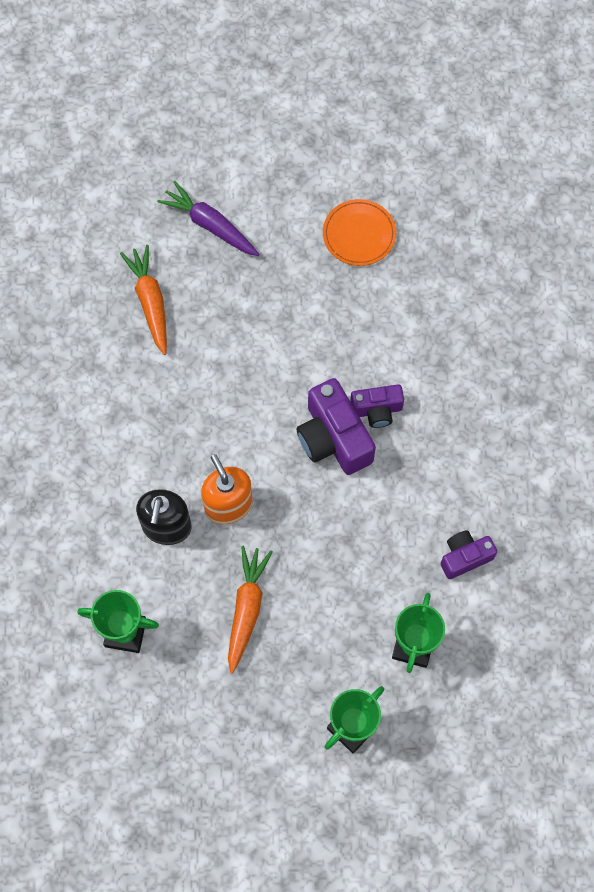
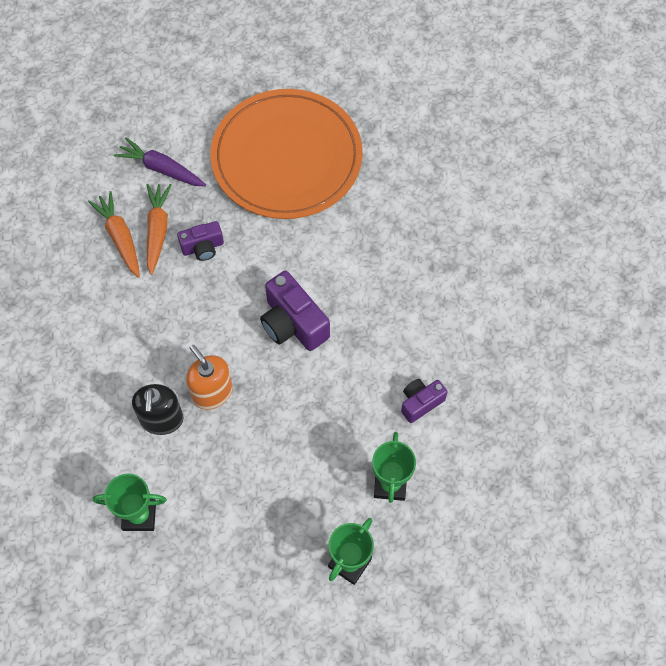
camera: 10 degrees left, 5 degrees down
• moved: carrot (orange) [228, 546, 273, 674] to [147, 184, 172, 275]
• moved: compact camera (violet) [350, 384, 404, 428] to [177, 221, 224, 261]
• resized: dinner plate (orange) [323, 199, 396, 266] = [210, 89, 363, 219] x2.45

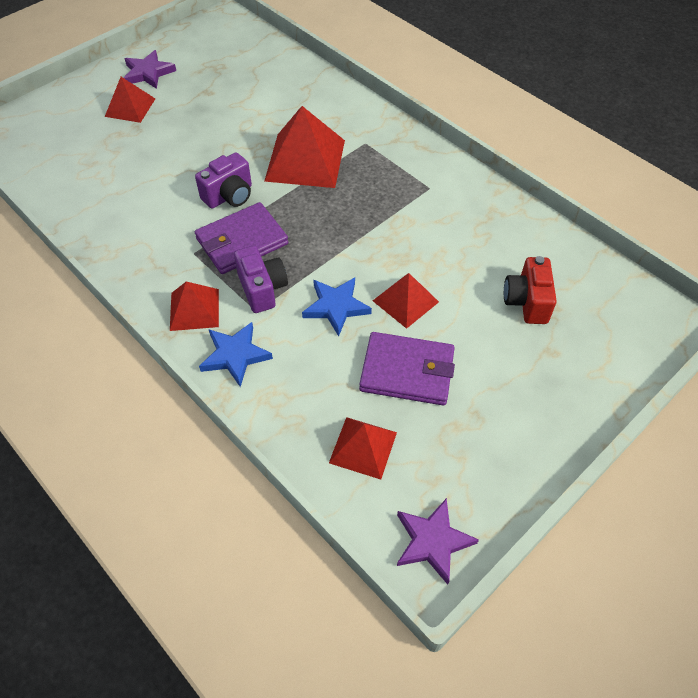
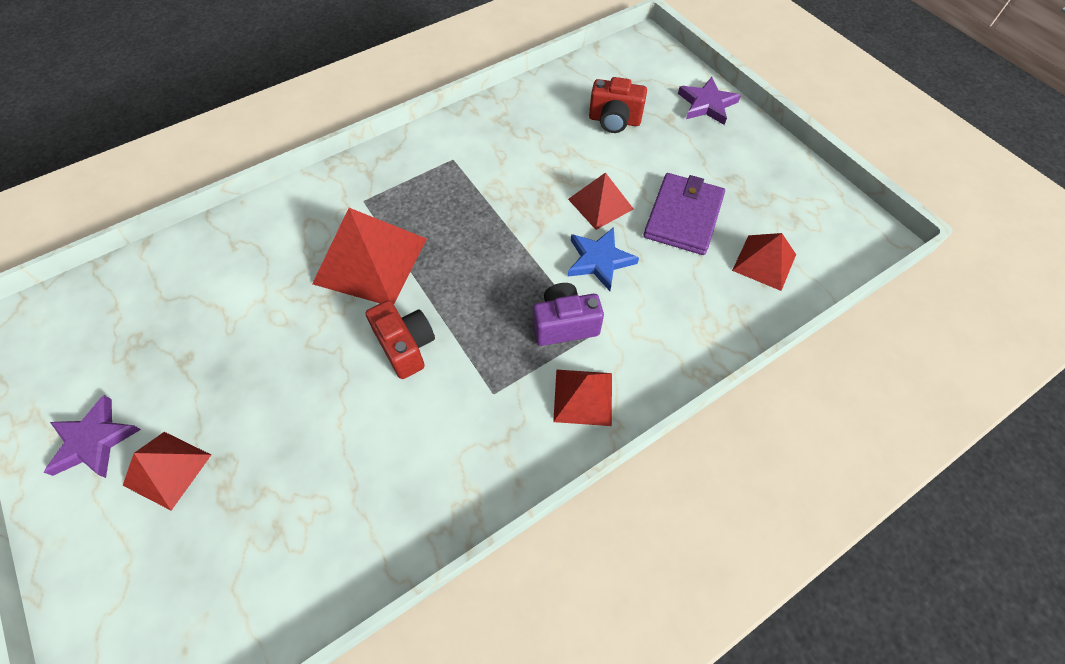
camera: 80 degrees left, 5 degrees up
• recoloured: compact camera (violet) [195, 152, 252, 209] to compact camera (red) [365, 300, 435, 379]
• moved: star (violet) [397, 498, 479, 585] to [678, 77, 741, 125]
• removed: wallet (violet) [195, 202, 288, 274]
• removed: star (blue) [199, 322, 273, 387]

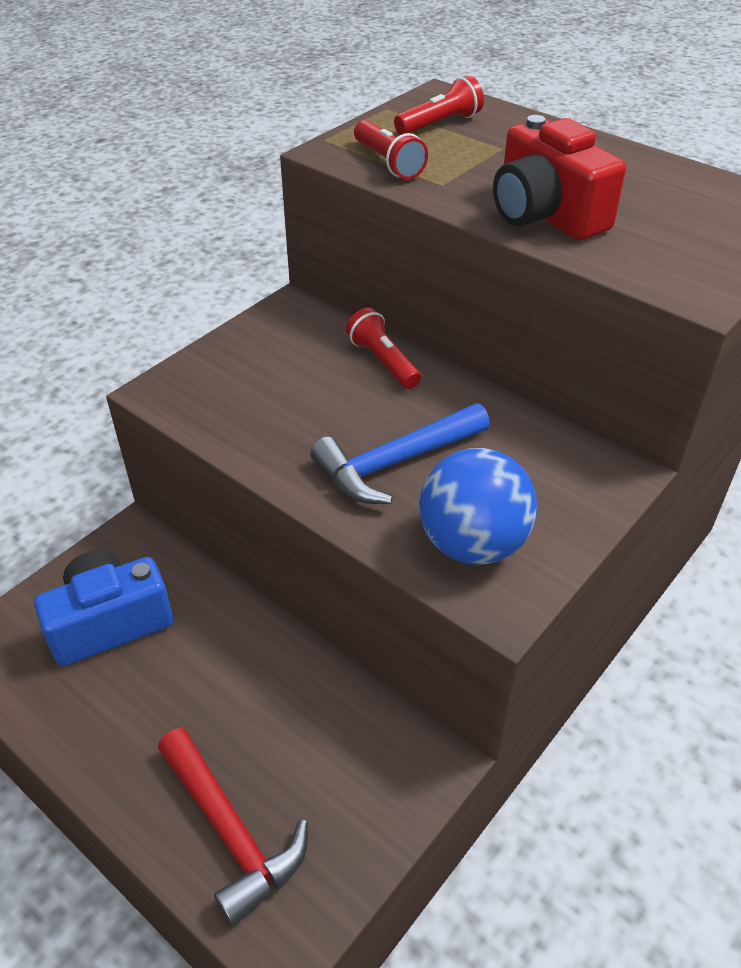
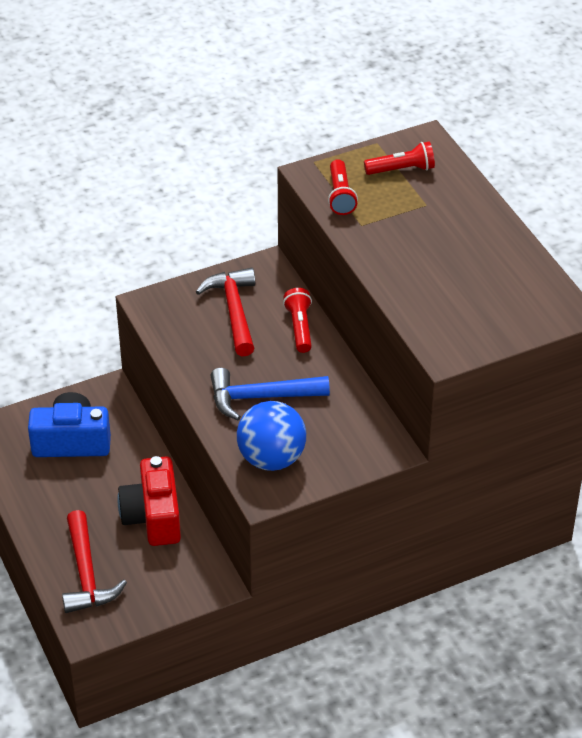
camera: 25 degrees right, 0 degrees up
• moved: compact camera (red) [493, 115, 626, 240] to [117, 456, 181, 546]
• added: carpenter's hammer (red) [196, 268, 255, 357]

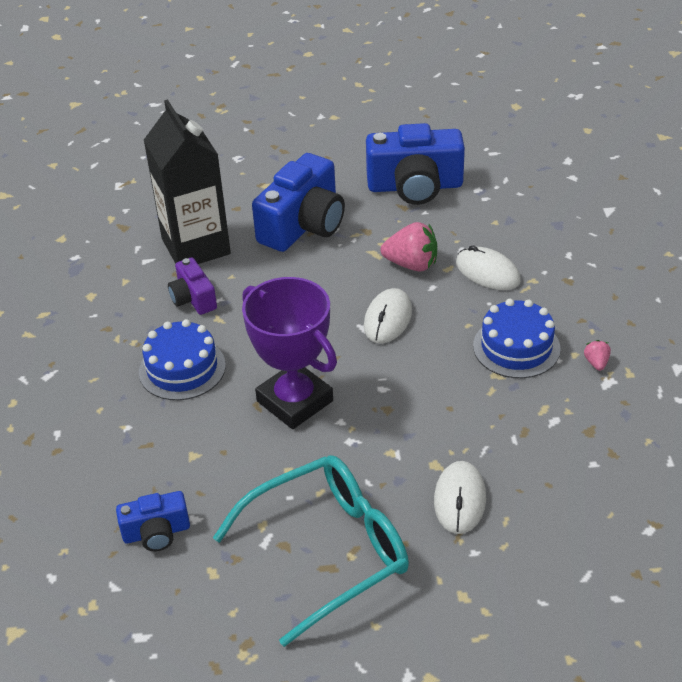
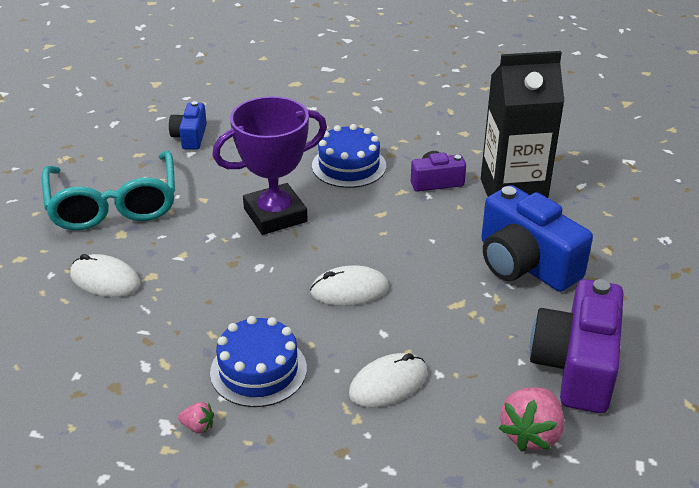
camera: 105 degrees right, 5 degrees down
• turned: PC mouse (snow-white) [364, 288, 412, 343] = [310, 265, 389, 306] 45 degrees counterclockwise
• moved: berry (pink) [381, 222, 437, 272] to [499, 387, 564, 452]
• recoloured: compact camera (blue) [366, 123, 465, 205] to compact camera (violet) [530, 279, 624, 413]

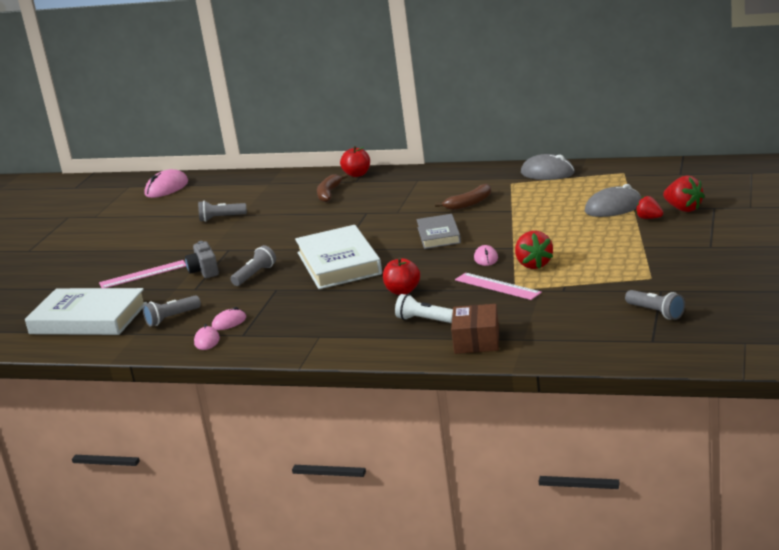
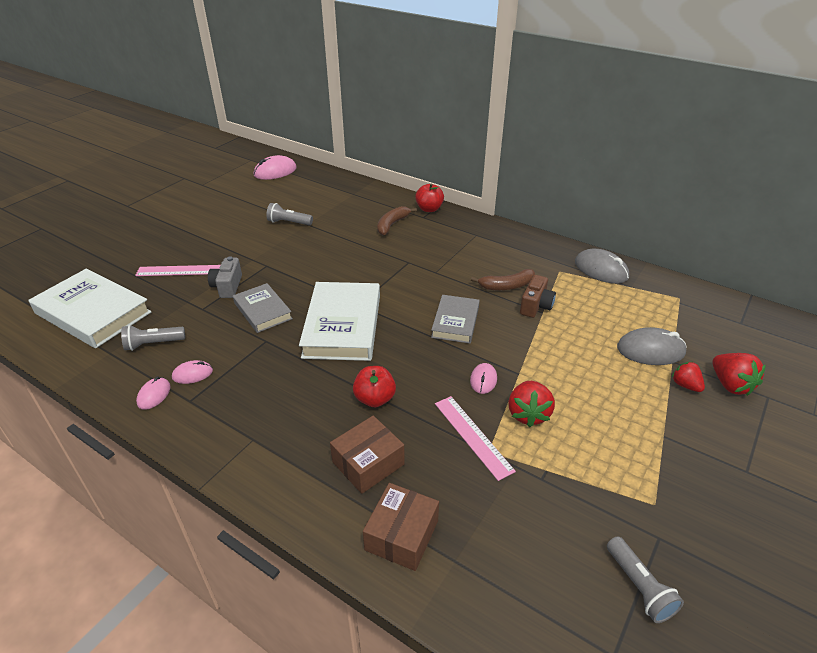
camera: 15 degrees right, 15 degrees up
• replaced: pocket torch (gray) [230, 245, 276, 286] to hardcover (gray) [233, 283, 293, 333]
• replaced: pocket torch (snow-white) [395, 294, 453, 323] to box (dark brown) [330, 416, 404, 494]
• added: compact camera (dark brown) [520, 275, 556, 318]

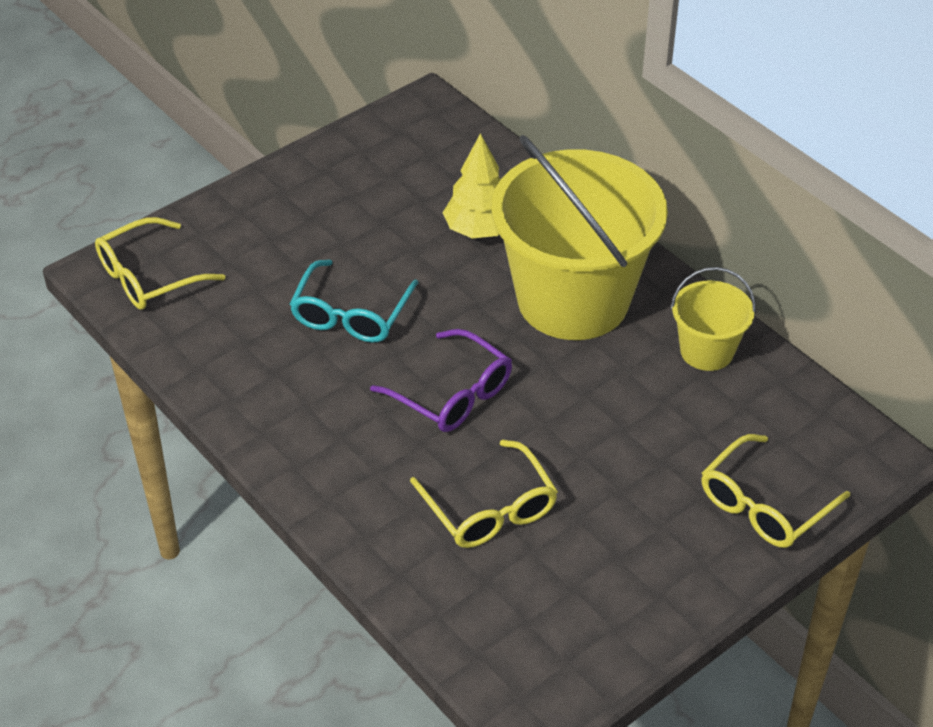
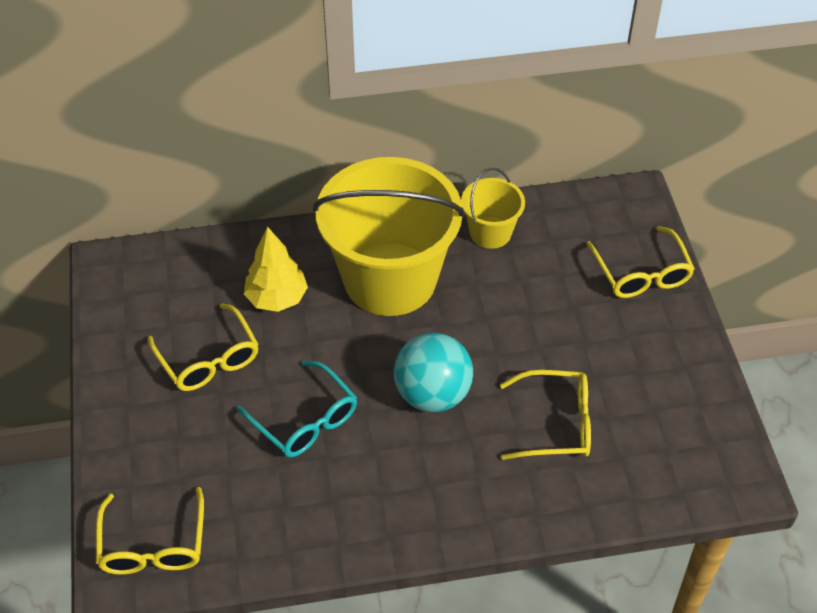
camera: 60 degrees left, 5 degrees up
• added: spectacles (bright yellow) [148, 303, 259, 391]
• replaced: spectacles (violet) [370, 329, 512, 432] to sphere (teal) [394, 333, 473, 412]

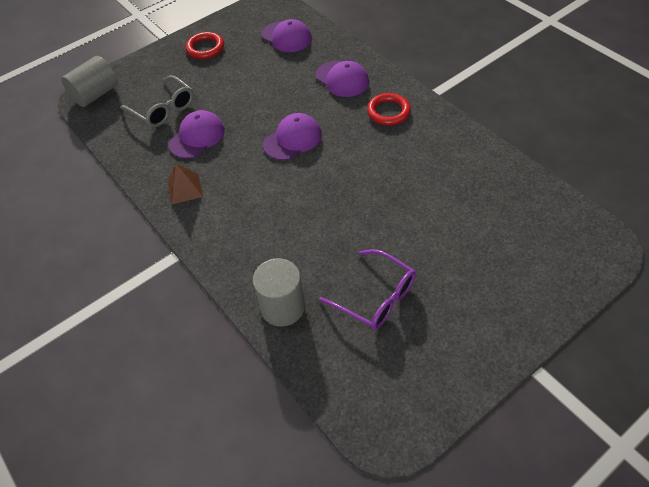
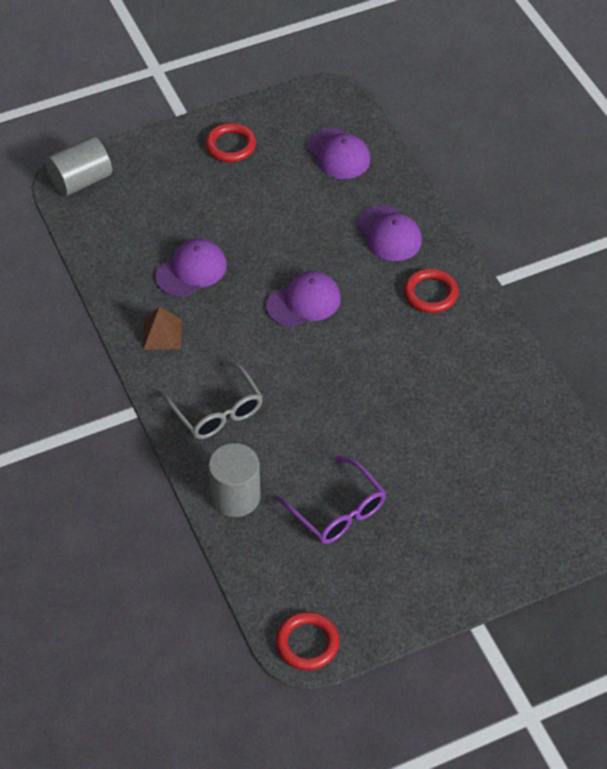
camera: 10 degrees right, 0 degrees up
• moved: spectacles (gray) [120, 75, 194, 127] to [161, 361, 263, 439]
• added: torus (red) [276, 612, 339, 671]

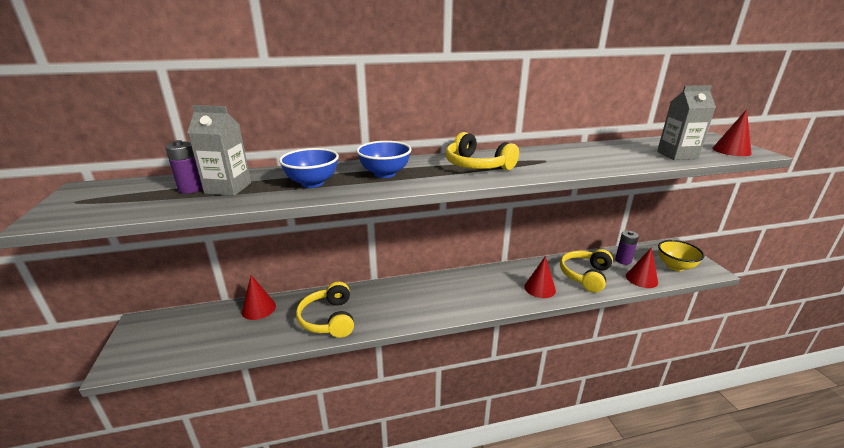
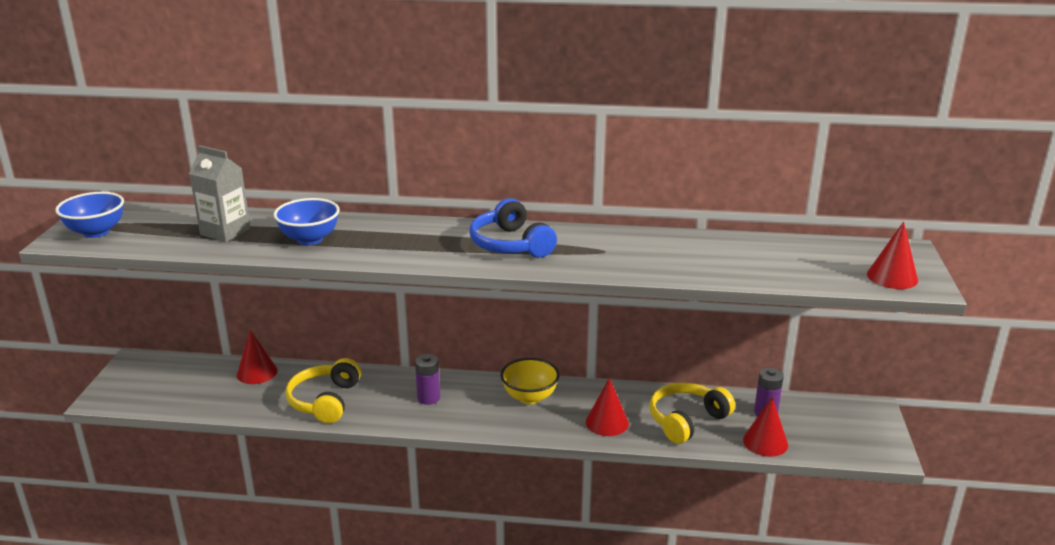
camera: 20 degrees right, 0 degrees up
• moved: deep dish (blue) [356, 141, 412, 178] to [55, 192, 124, 238]
• moved: battery (violet) [165, 140, 203, 193] to [415, 354, 440, 405]
• recoloured: over-ear headphones (bright yellow) [446, 132, 519, 170] to over-ear headphones (blue) [470, 198, 557, 258]
• moved: deep dish (bright yellow) [658, 240, 705, 271] to [501, 358, 560, 404]
• removed: carton (gray) [657, 85, 716, 160]

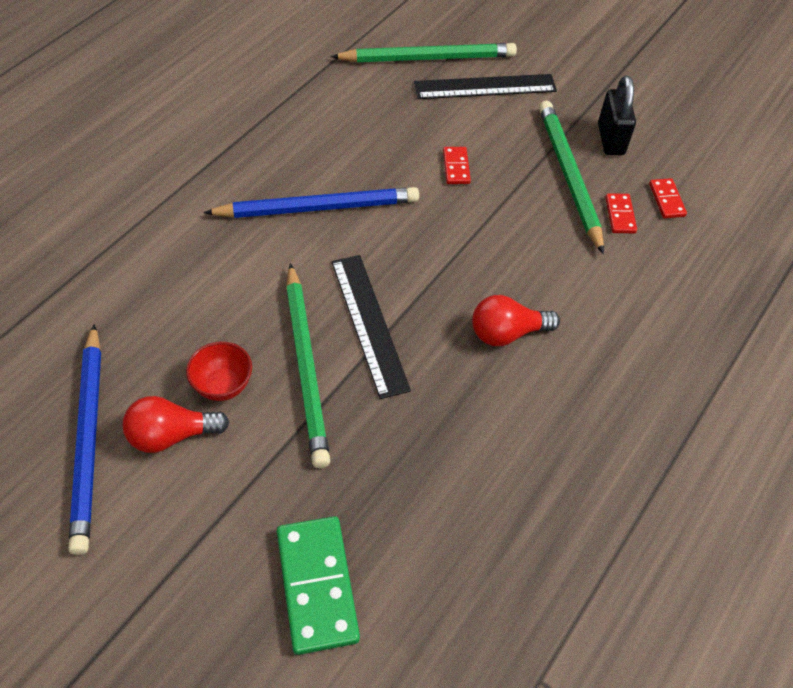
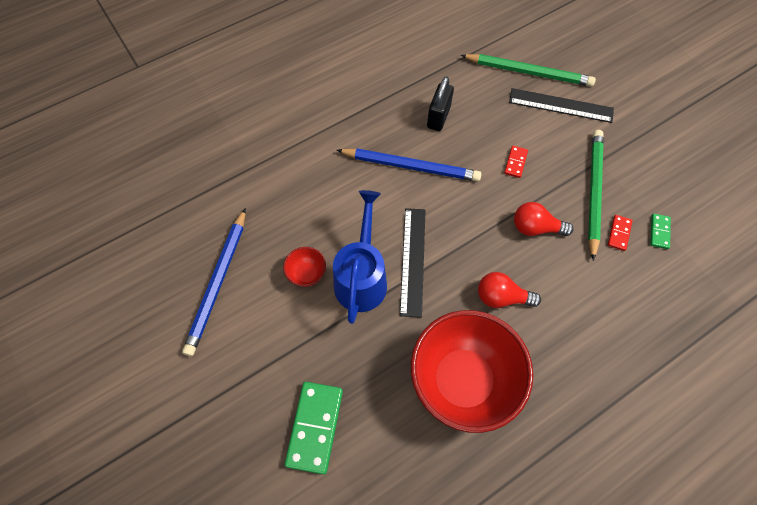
camera: 25 degrees right, 10 degrees up
• replaced: wooden pencil (emerald) [286, 263, 330, 468] to watering pot (blue) [333, 190, 387, 324]
• added: deep dish (red) [411, 310, 533, 433]
• moved: small lock (jet-black) [598, 76, 636, 155] to [427, 77, 454, 131]
• moved: light bulb (red) [122, 396, 229, 453] to [514, 202, 573, 236]
• recoloured: domino (red) [649, 178, 687, 218] to domino (emerald) [650, 214, 671, 249]

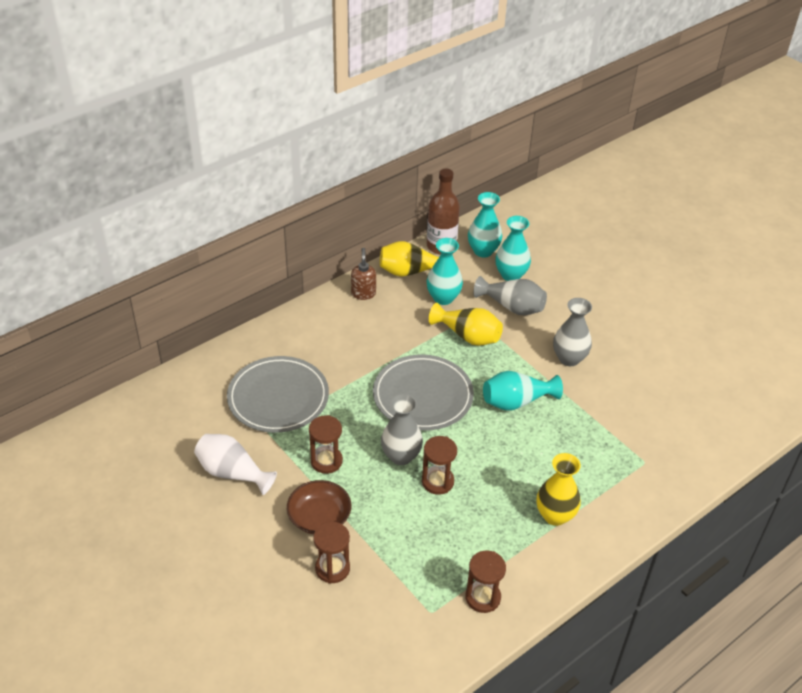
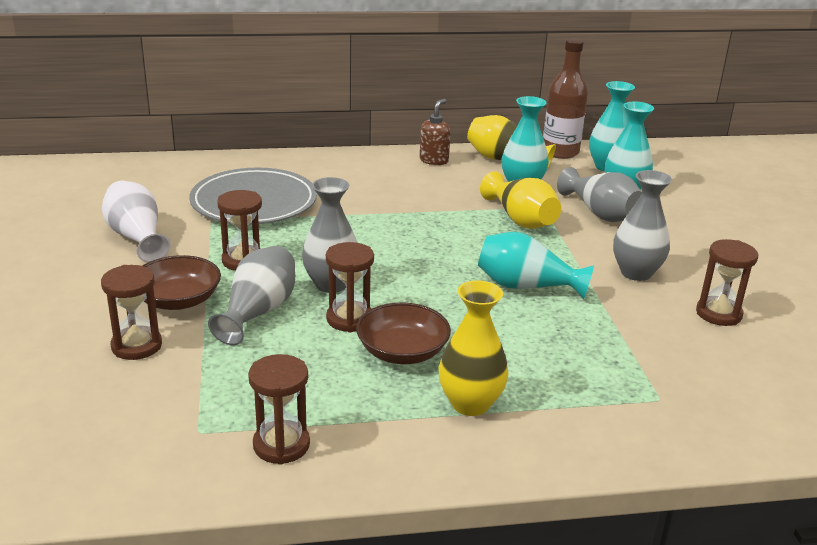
camera: 30 degrees right, 15 degrees down
• added: flower vase (gray) [208, 246, 295, 345]
• added: deep dish (dark brown) [356, 303, 451, 364]
• added: sand timer (dark brown) [696, 239, 758, 326]
• removed: dinner plate (gray) [373, 355, 474, 431]

